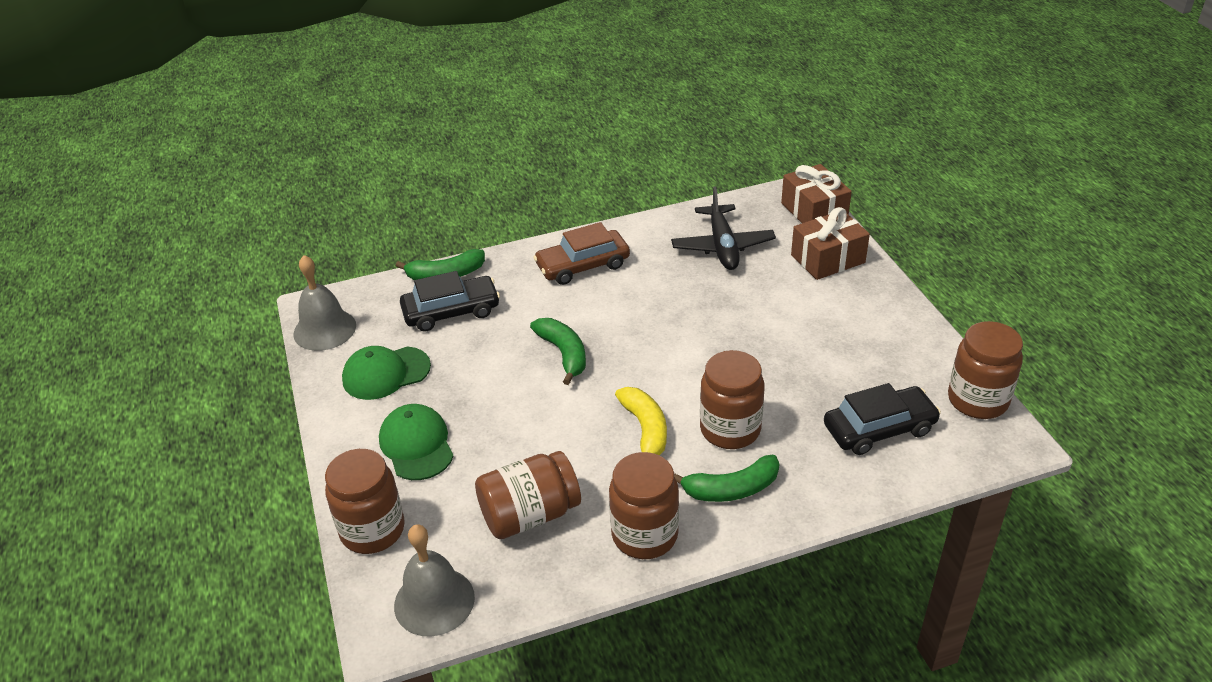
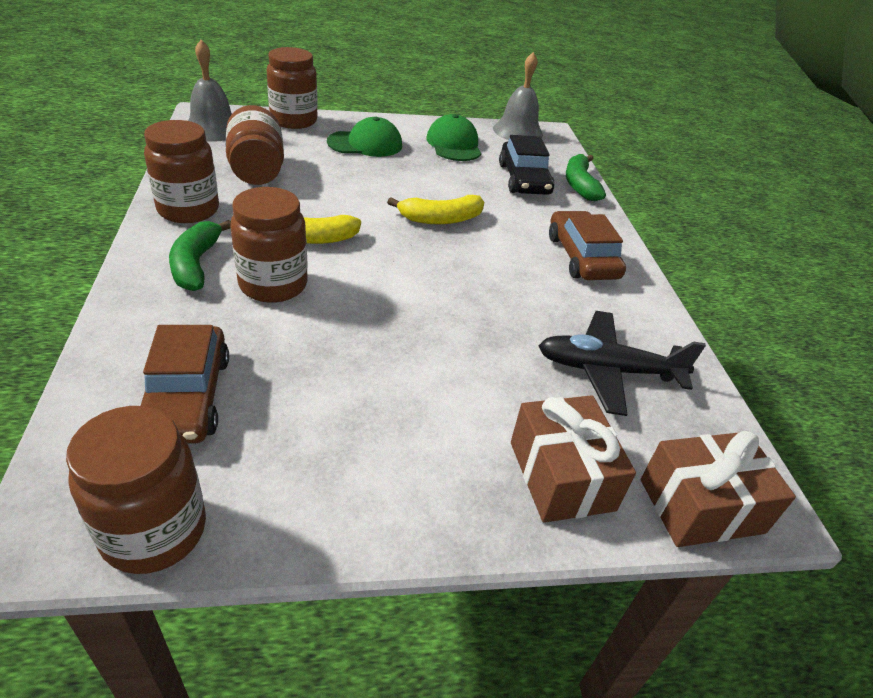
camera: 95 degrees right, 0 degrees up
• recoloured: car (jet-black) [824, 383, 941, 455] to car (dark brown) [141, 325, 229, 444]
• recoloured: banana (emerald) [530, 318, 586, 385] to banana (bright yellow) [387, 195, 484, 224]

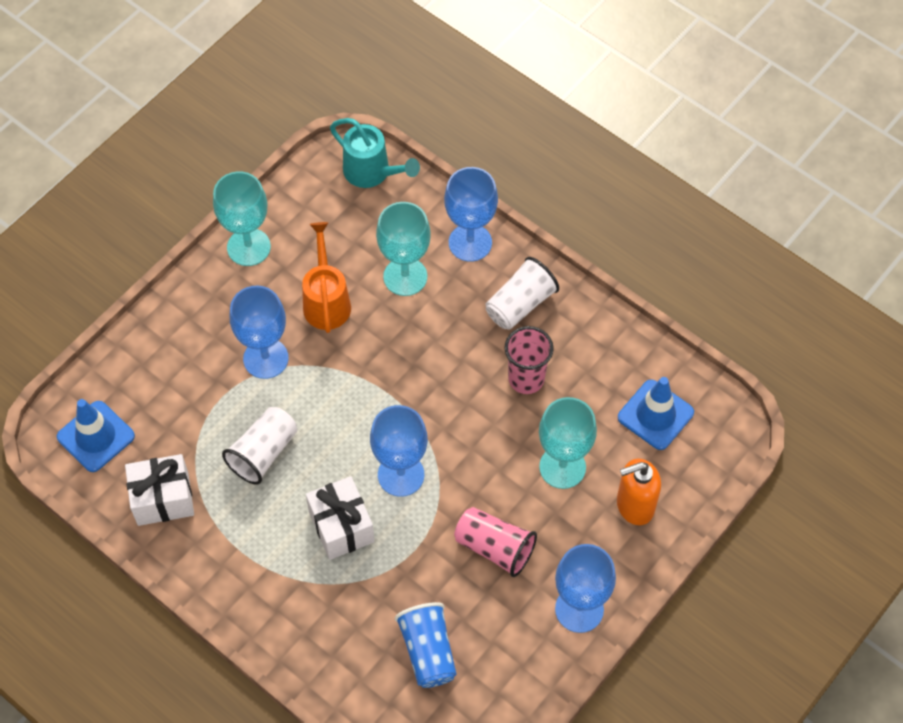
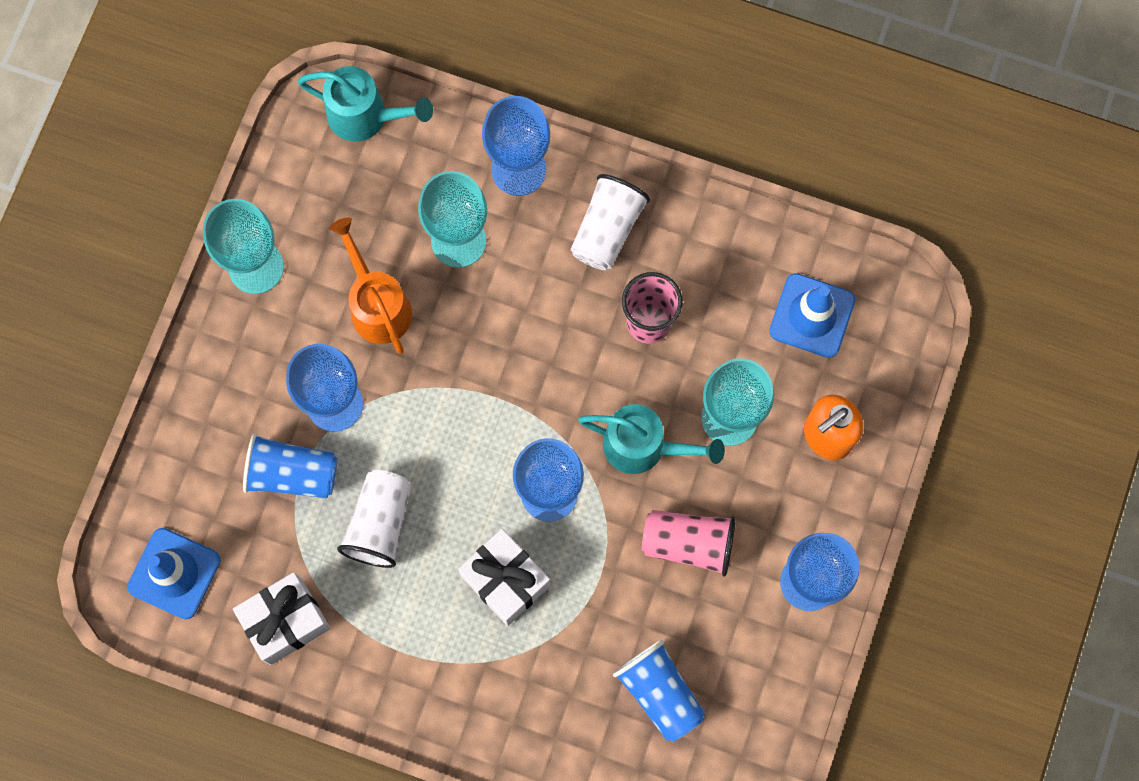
camera: 20 degrees left, 15 degrees up
• added: beaker (blue) [243, 434, 338, 498]
• added: watering pot (teal) [578, 404, 725, 474]

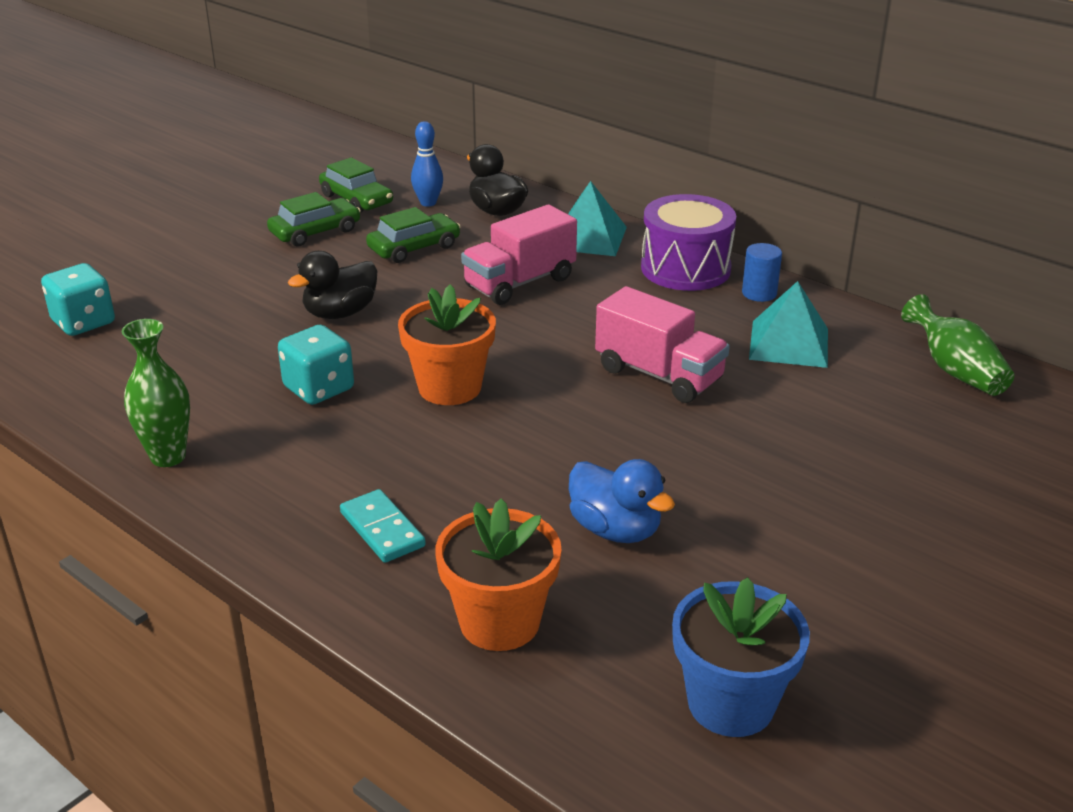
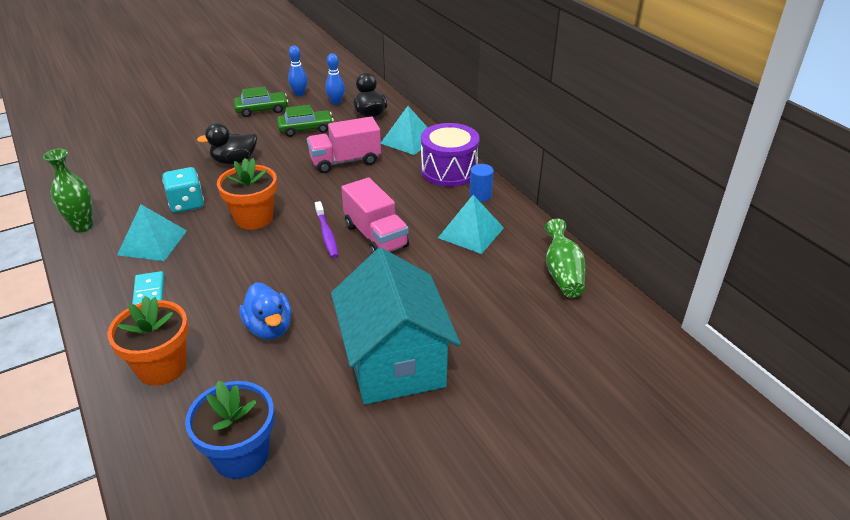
camera: 20 degrees right, 5 degrees up
• added: solid pyramid (teal) [117, 204, 187, 261]
• replaced: car (emerald) [319, 157, 393, 213] to bowling pin (blue) [288, 45, 307, 96]
• added: dental brush (violet) [315, 201, 338, 258]
• added: toy house (teal) [331, 248, 460, 404]
• removed: die (teal) [41, 263, 115, 336]

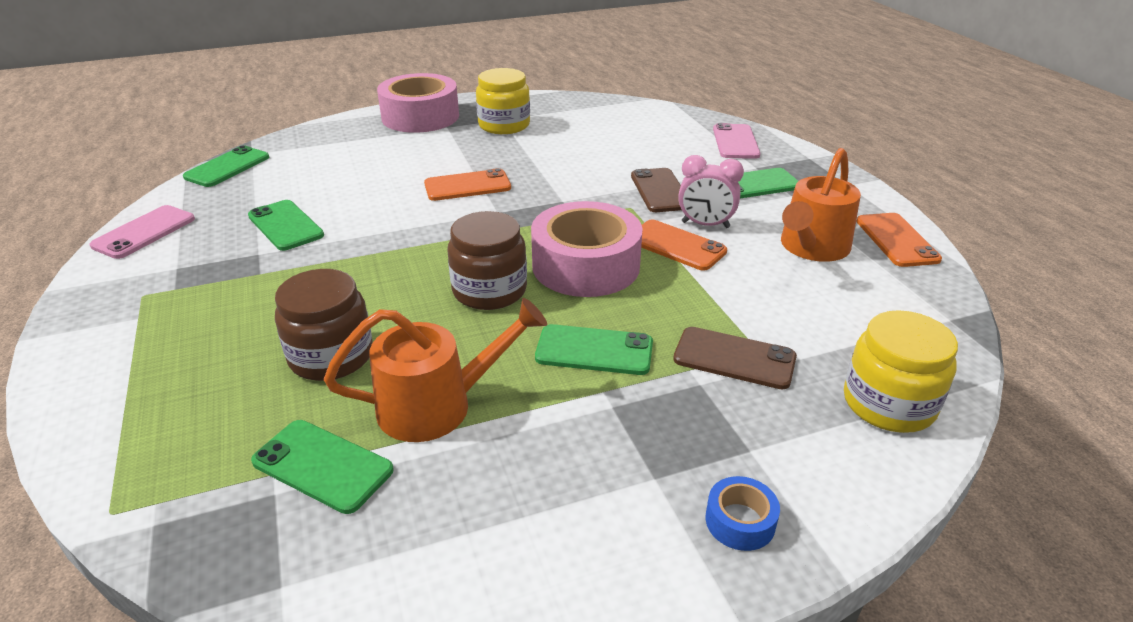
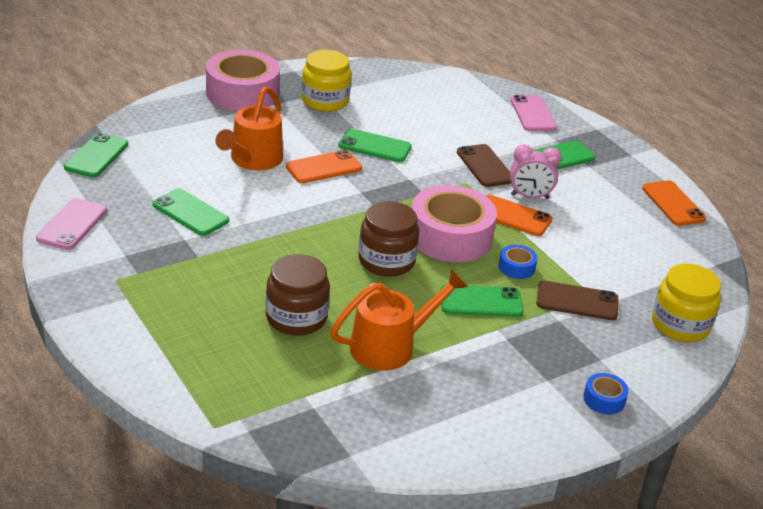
camera: 15 degrees left, 0 degrees up
• moved: watering pot (orange) [781, 148, 861, 262] to [215, 86, 283, 170]
• moved: smartphone (emerald) [251, 420, 394, 514] to [338, 129, 412, 162]
• added: sticky tape (blue) [499, 245, 538, 279]

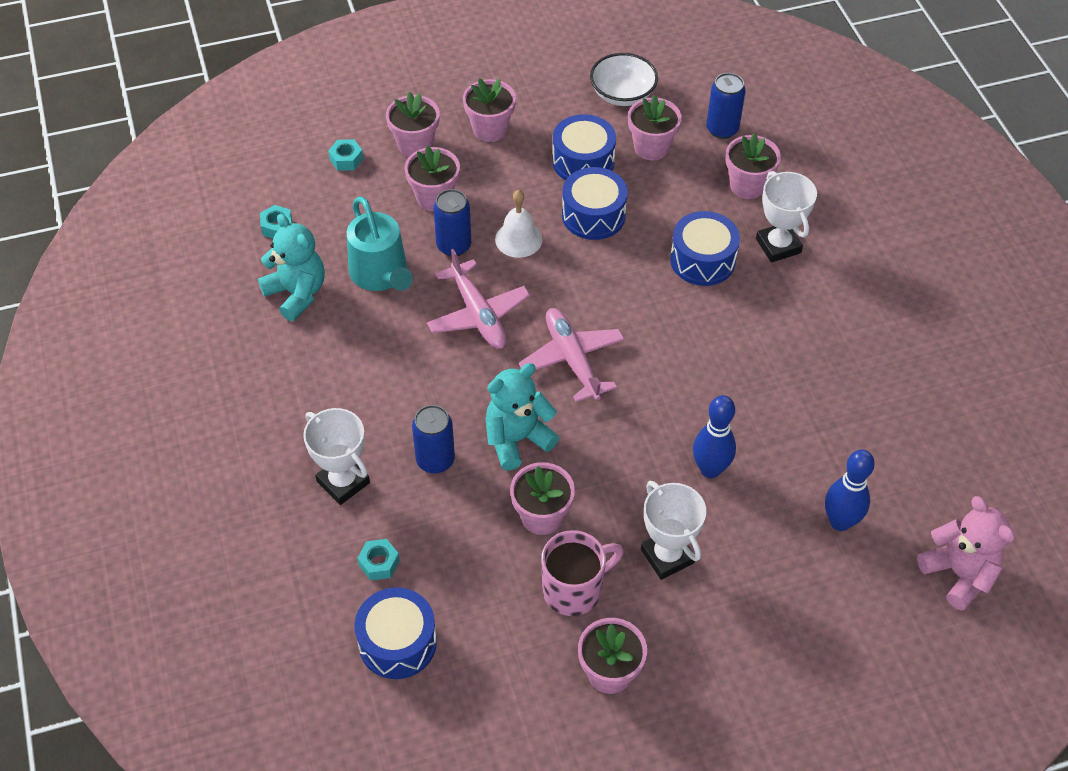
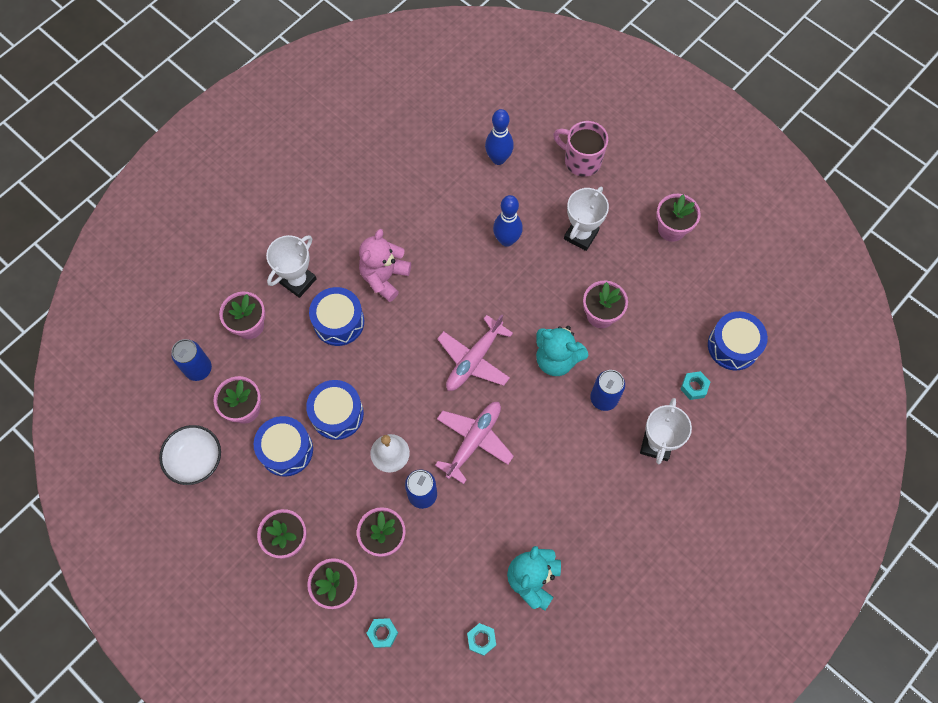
camera: 120 degrees left, 15 degrees up
• moved: teddy (pink) [917, 496, 1015, 610] to [359, 229, 411, 302]
• moved: tea mug (pink) [541, 530, 624, 616] to [553, 121, 608, 177]
• removed: watering pot (teal) [347, 197, 413, 291]

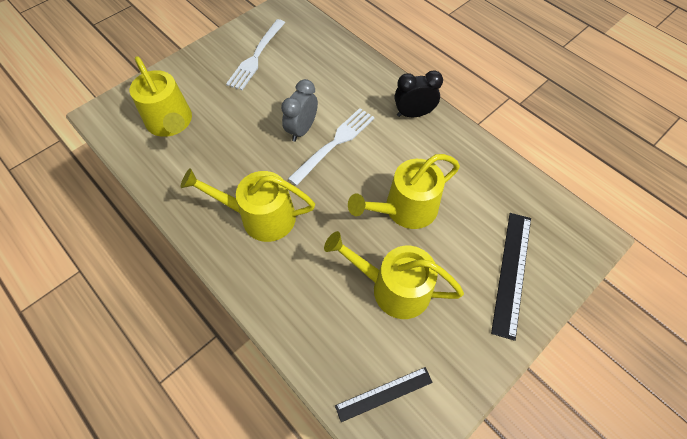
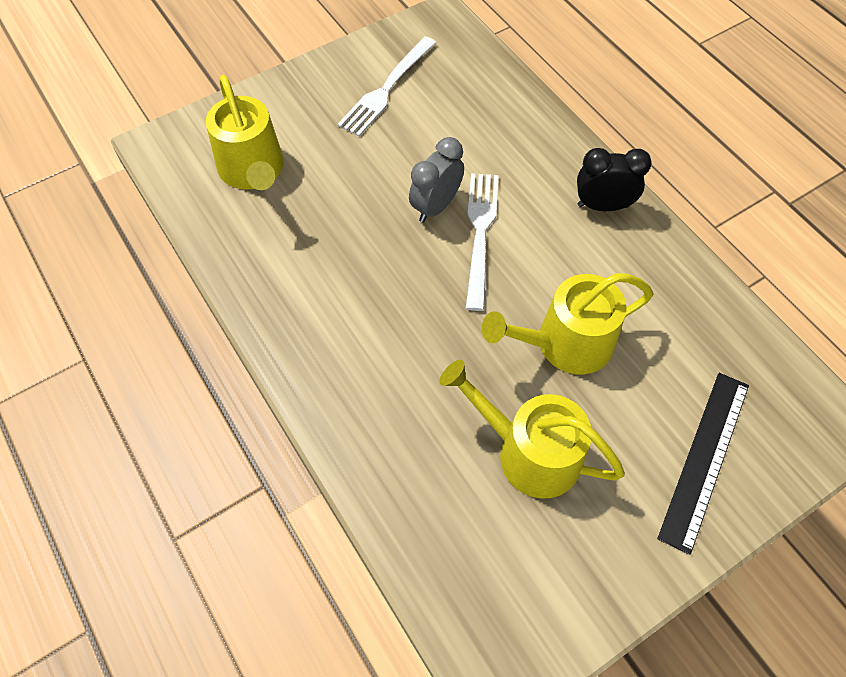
camera: 10 degrees right, 0 degrees up
• turned: dinner fork (snow-white) [288, 108, 375, 186] = [466, 173, 499, 311] 45 degrees counterclockwise
• removed: watering pot (bright yellow) [180, 168, 315, 242]
• removed: ruler (jet-black) [335, 367, 433, 422]

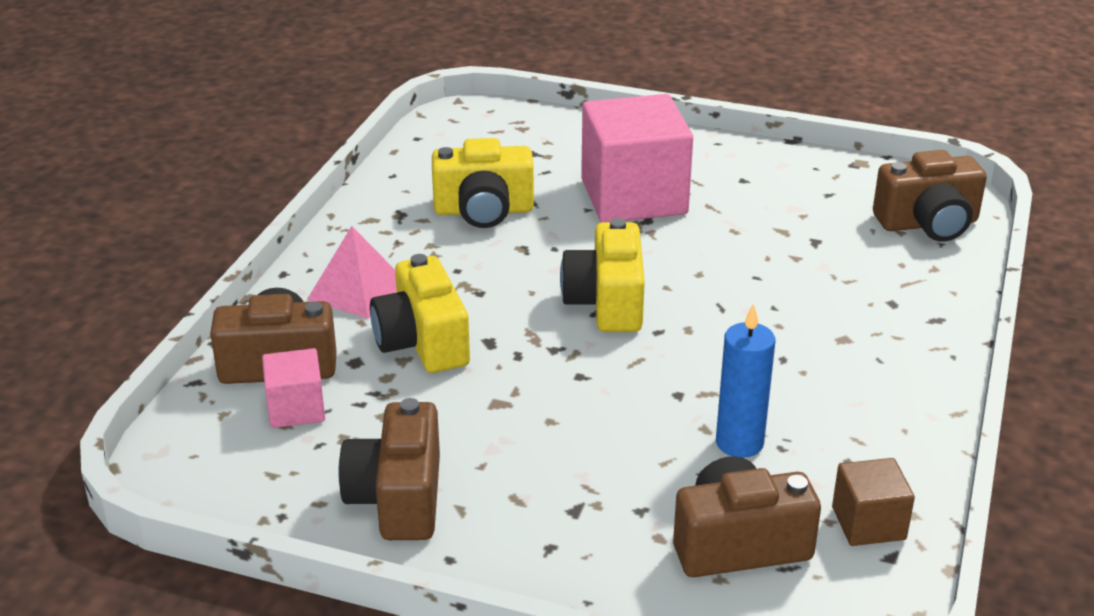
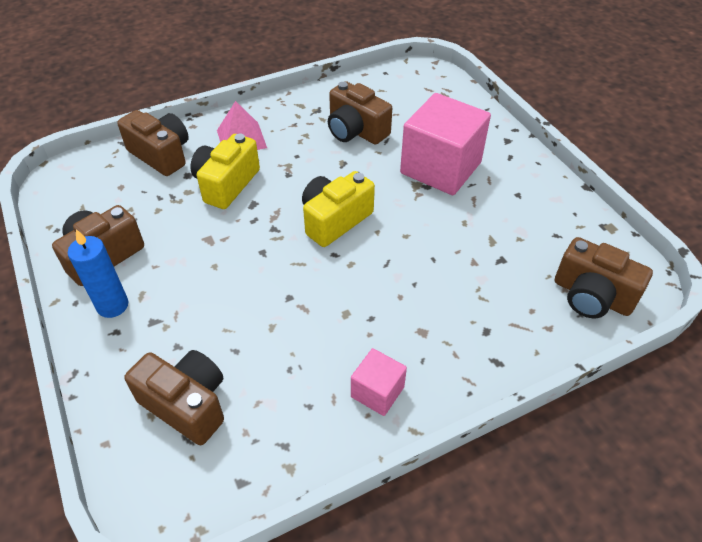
camera: 45 degrees right, 15 degrees up
• moved: candle (blue) [716, 303, 775, 458] to [68, 229, 128, 318]
• recoloured: compact camera (bright yellow) [432, 138, 534, 228] to compact camera (dark brown) [328, 81, 392, 145]
• moved: solid cube (pink) [262, 348, 325, 428] to [351, 348, 407, 416]
• removed: solid cube (dark brown) [832, 458, 915, 546]

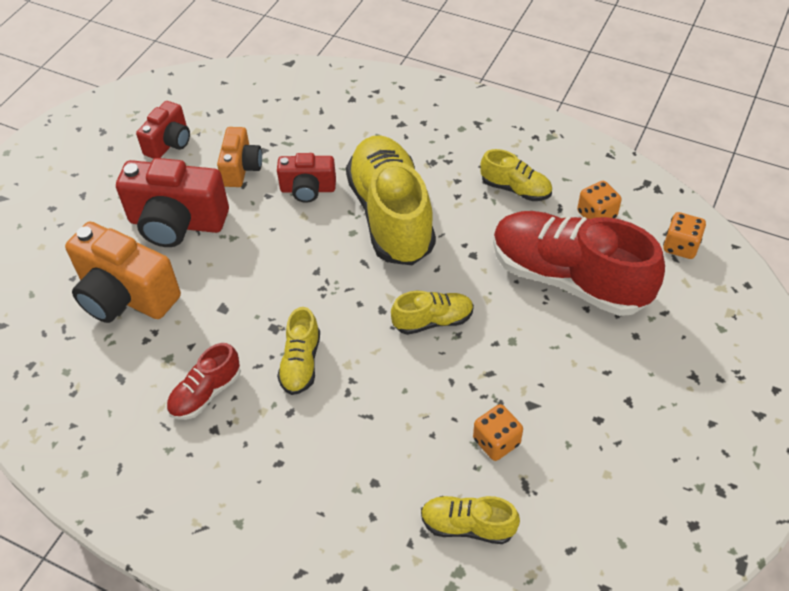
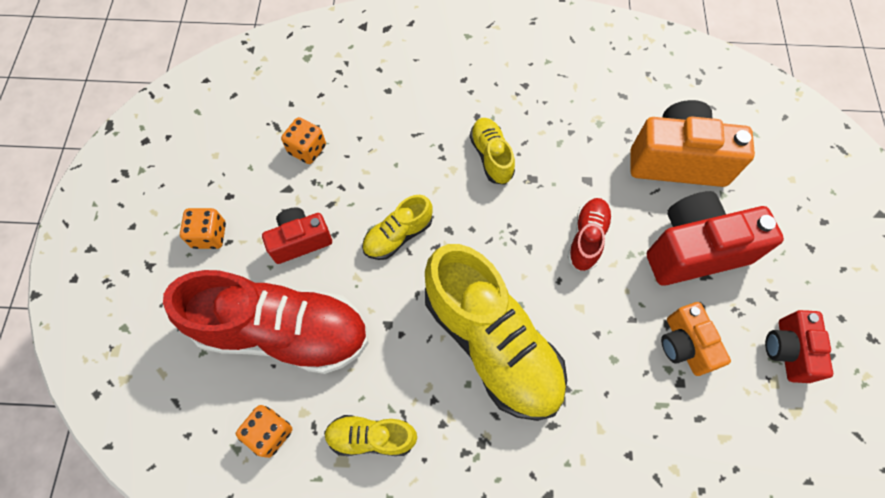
camera: 155 degrees right, 15 degrees up
• moved: die (orange) [663, 212, 706, 259] to [180, 208, 226, 249]
• moved: compact camera (red) [277, 153, 336, 203] to [262, 208, 332, 264]
• moved: sneaker (red) [166, 343, 241, 420] to [567, 198, 613, 271]
• removed: sneaker (bright yellow) [421, 496, 520, 544]

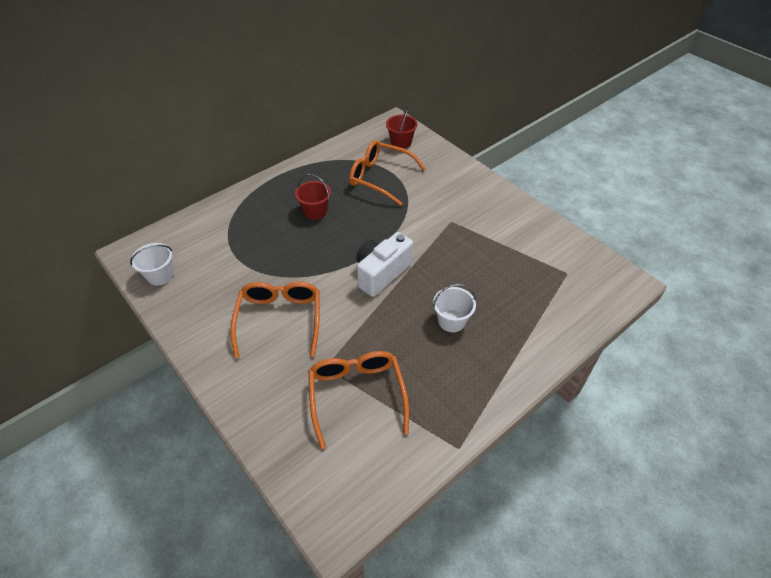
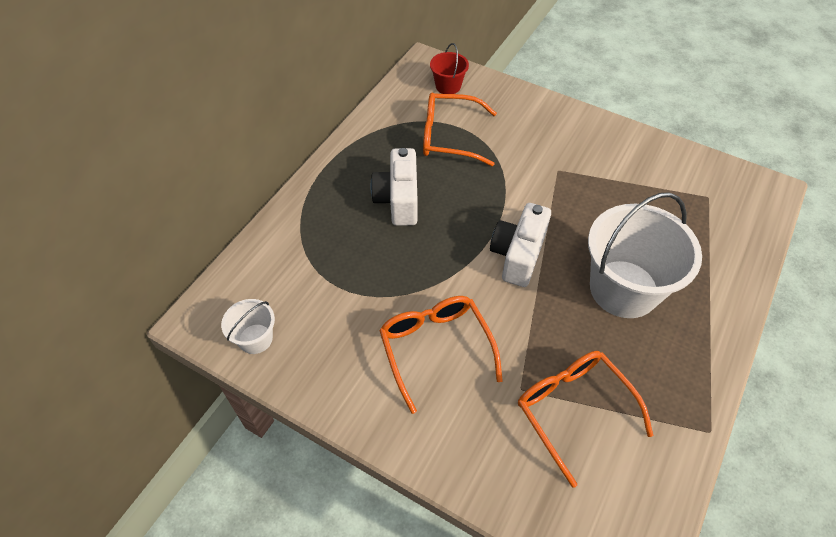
camera: 20 degrees left, 5 degrees up
• replaced: bucket (red) [295, 174, 331, 219] to compact camera (snow-white) [370, 148, 418, 226]
• resized: bucket (snow-white) [433, 284, 476, 332] = [588, 192, 702, 318] x2.12

